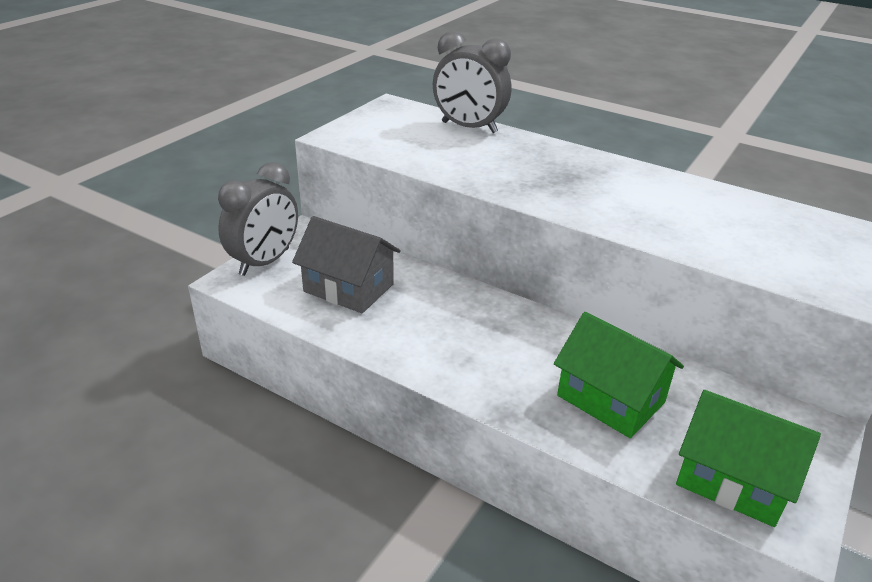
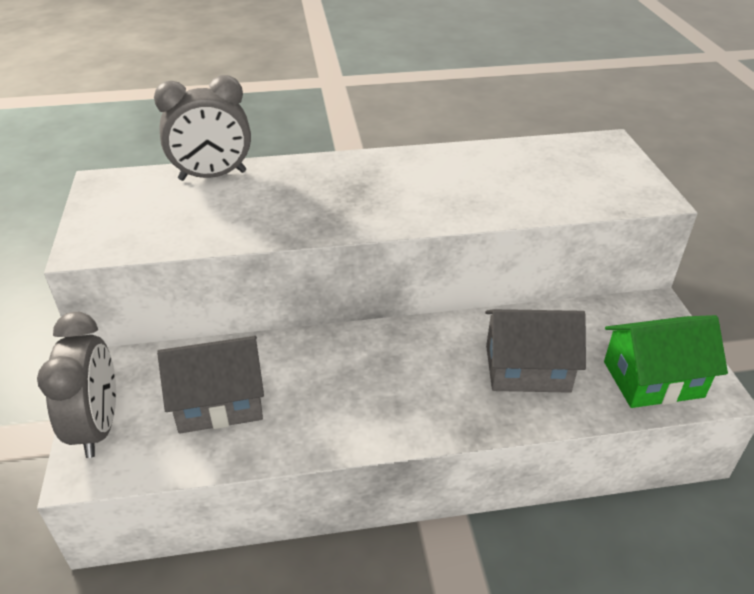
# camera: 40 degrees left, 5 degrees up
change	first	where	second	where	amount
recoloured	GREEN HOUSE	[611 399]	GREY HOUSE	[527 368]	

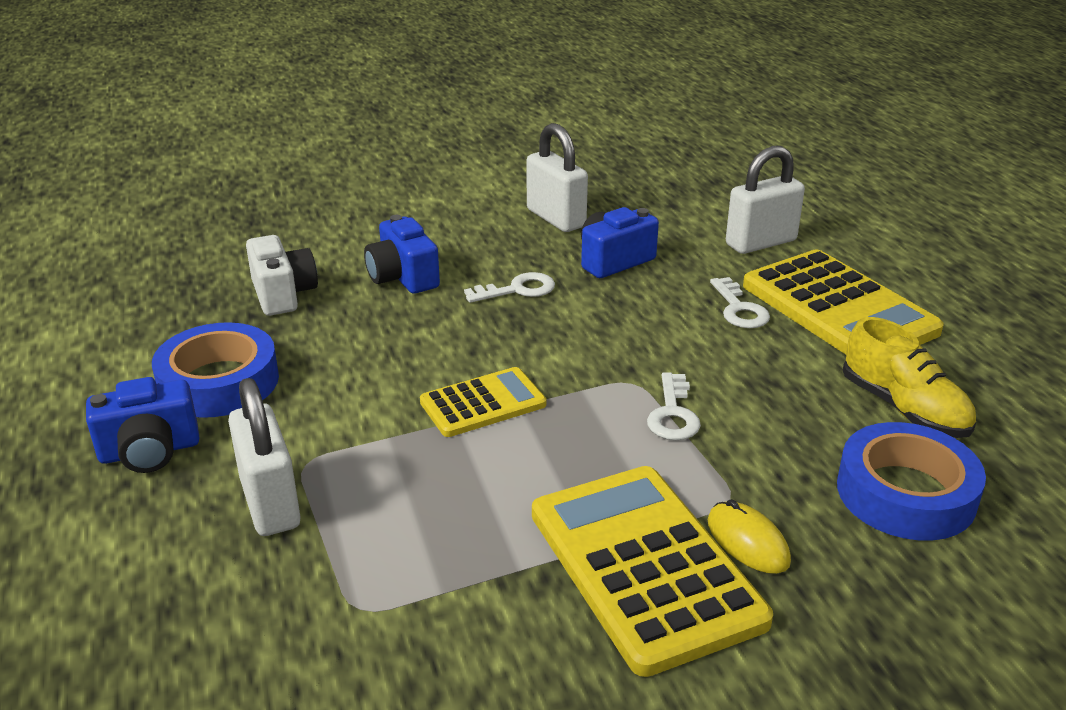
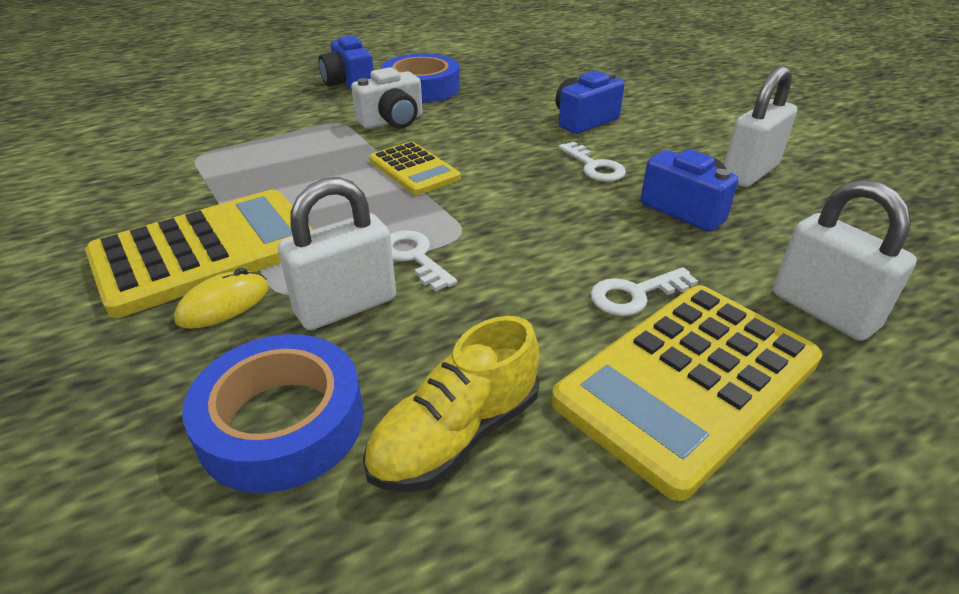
# camera: 80 degrees right, 5 degrees up
change	first	where	second	where	amount
moved	WHITE PADLOCK	[270 503]		[346 306]	
moved	WHITE CAMERA	[283 294]		[392 121]	
turned	WHITE KEY	[673 414]		[414 257]	60 degrees clockwise

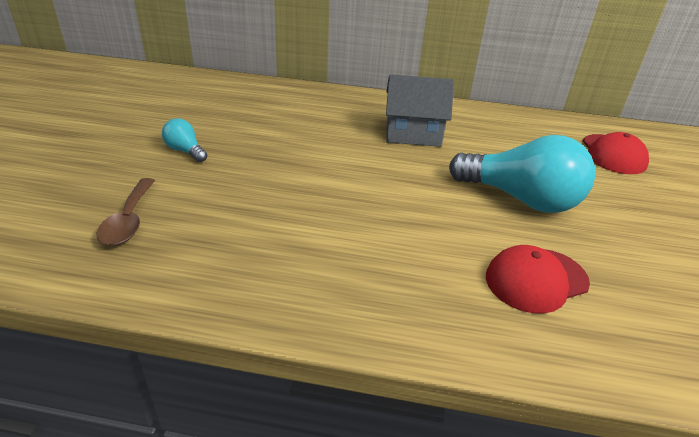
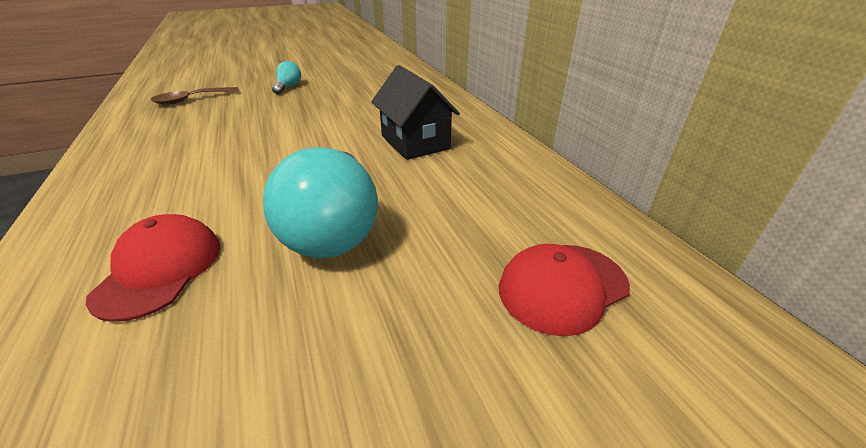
# camera: 60 degrees right, 0 degrees up
change	first	where	second	where	amount
recoloured	GREY HOUSE	[413 134]	BLACK HOUSE	[415 142]	
turned	RED CAP	[536 280]		[160 269]	60 degrees clockwise

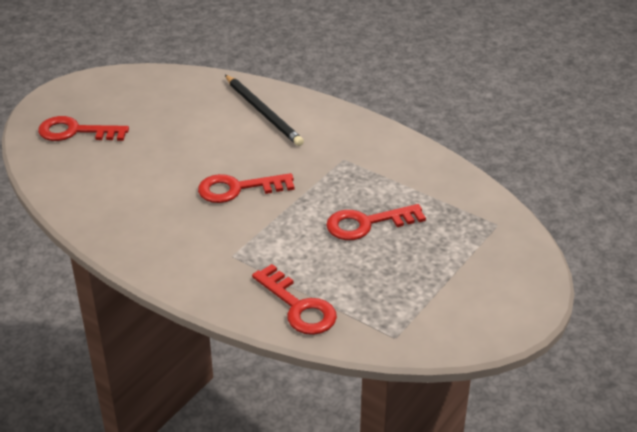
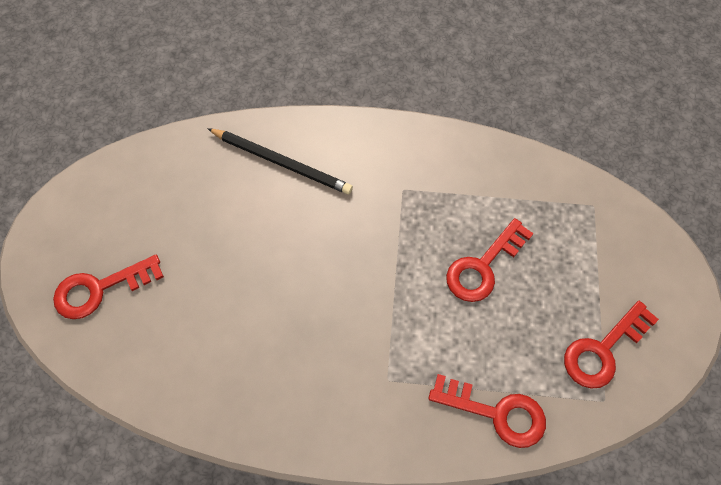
# camera: 30 degrees left, 25 degrees up
change	first	where	second	where	amount
moved	RED KEY	[238 189]		[603 350]	

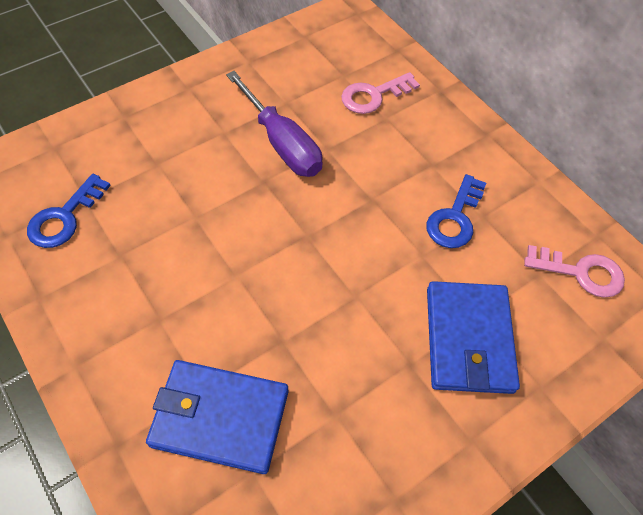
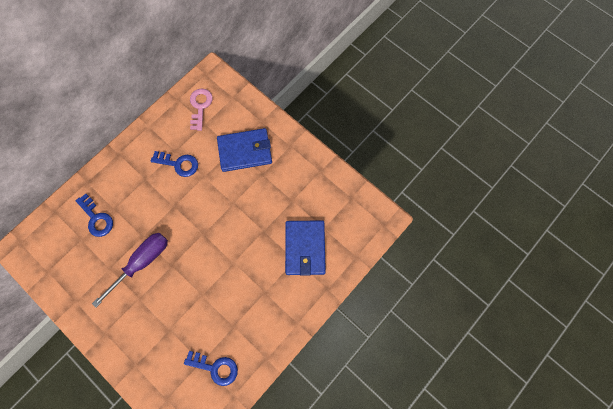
# camera: 100 degrees left, 15 degrees up
change	first	where	second	where	amount
recoloured	PINK KEY	[374 96]	BLUE KEY	[96 218]	

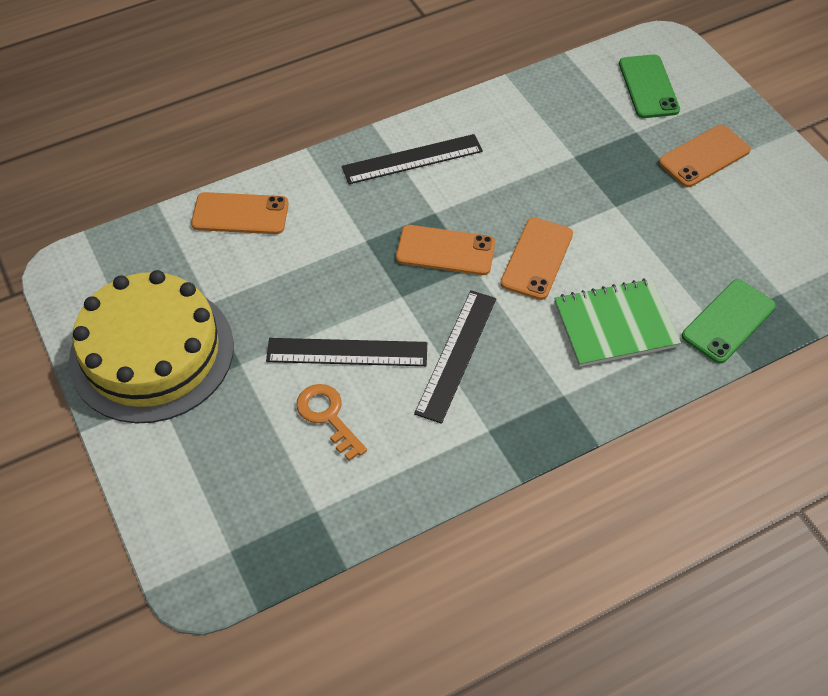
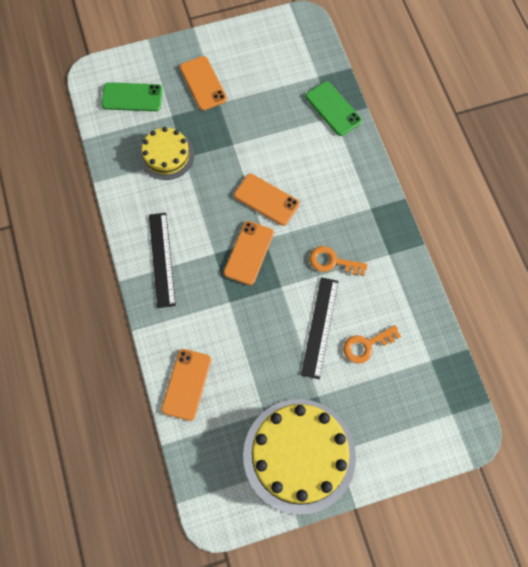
# camera: 80 degrees left, 15 degrees up
change	first	where	second	where	amount
removed	GREEN NOTEBOOK	[615 324]			
added			YELLOW CAKE	[166 155]	
replaced	BLACK RULER	[456 354]	ORANGE KEY	[332 262]	

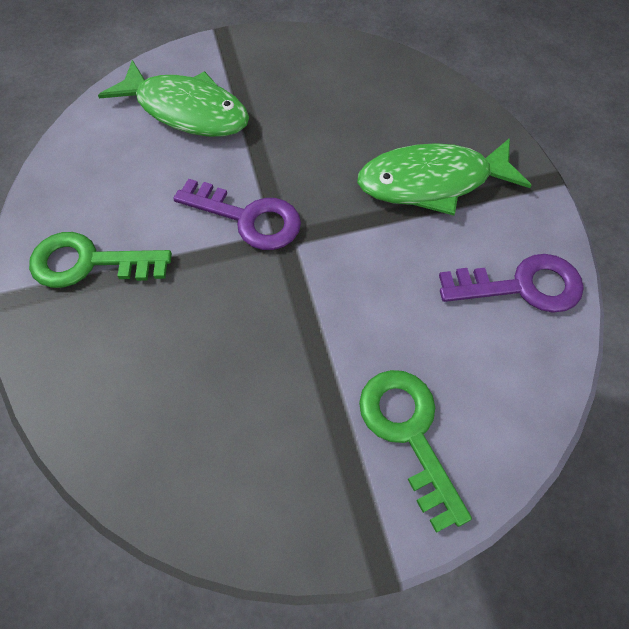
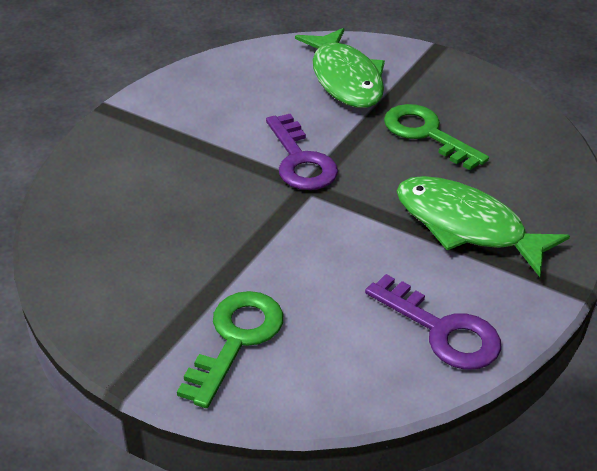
# camera: 45 degrees right, 20 degrees down
change	first	where	second	where	amount
moved	GREEN KEY	[89 263]		[427 134]	

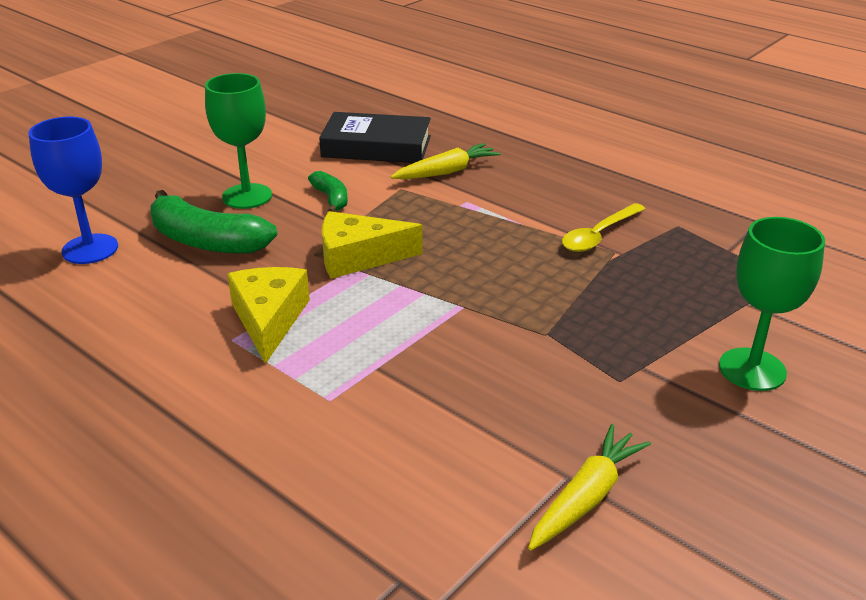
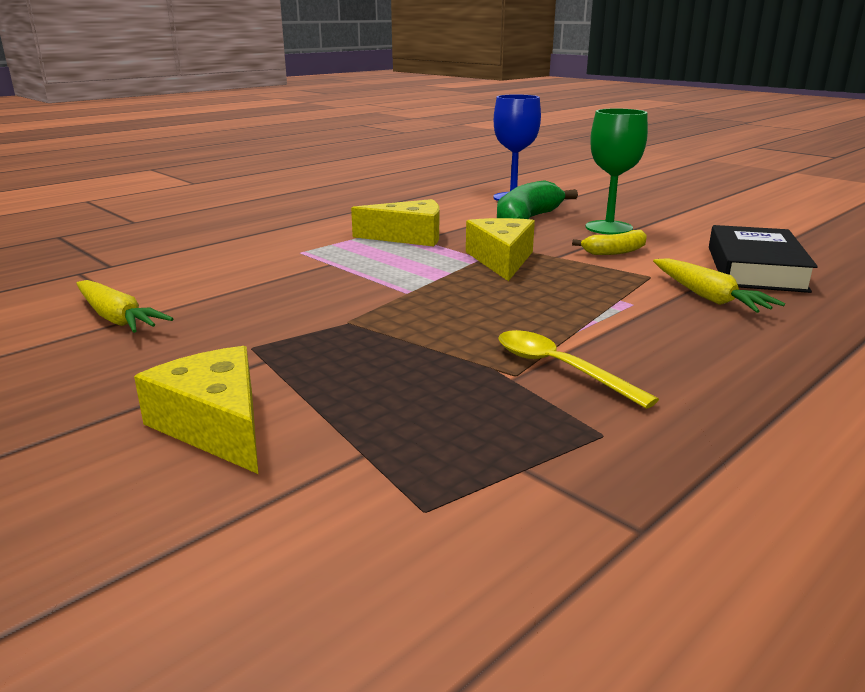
# camera: 95 degrees right, 10 degrees down
change	first	where	second	where	amount
replaced	GREEN GOBLET	[752 369]	YELLOW CHEESE	[215 425]	
recoloured	GREEN BANANA	[331 199]	YELLOW BANANA	[615 252]	

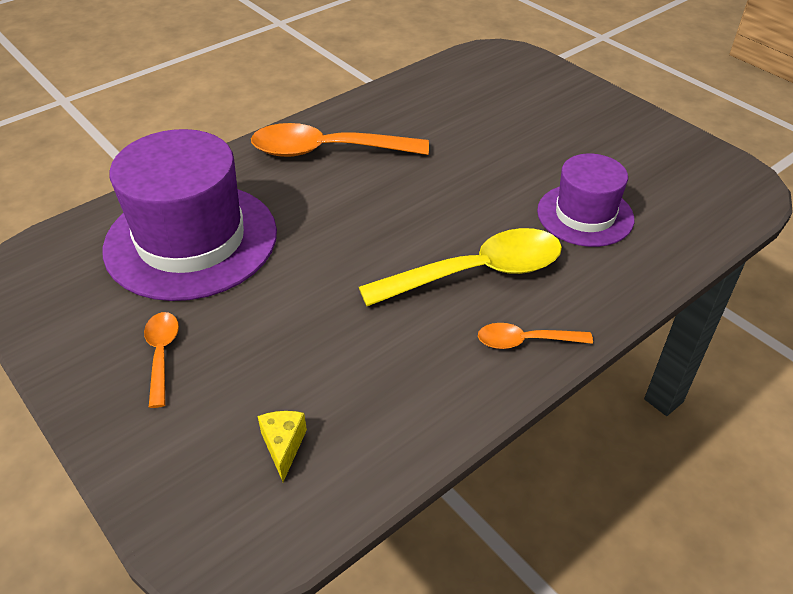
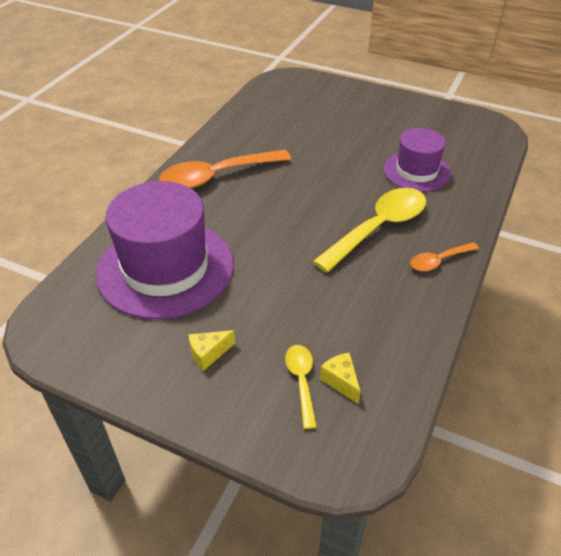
# camera: 25 degrees left, 0 degrees up
change	first	where	second	where	amount
added			YELLOW SPOON	[301 381]	
replaced	ORANGE SPOON	[162 354]	YELLOW CHEESE	[208 354]	

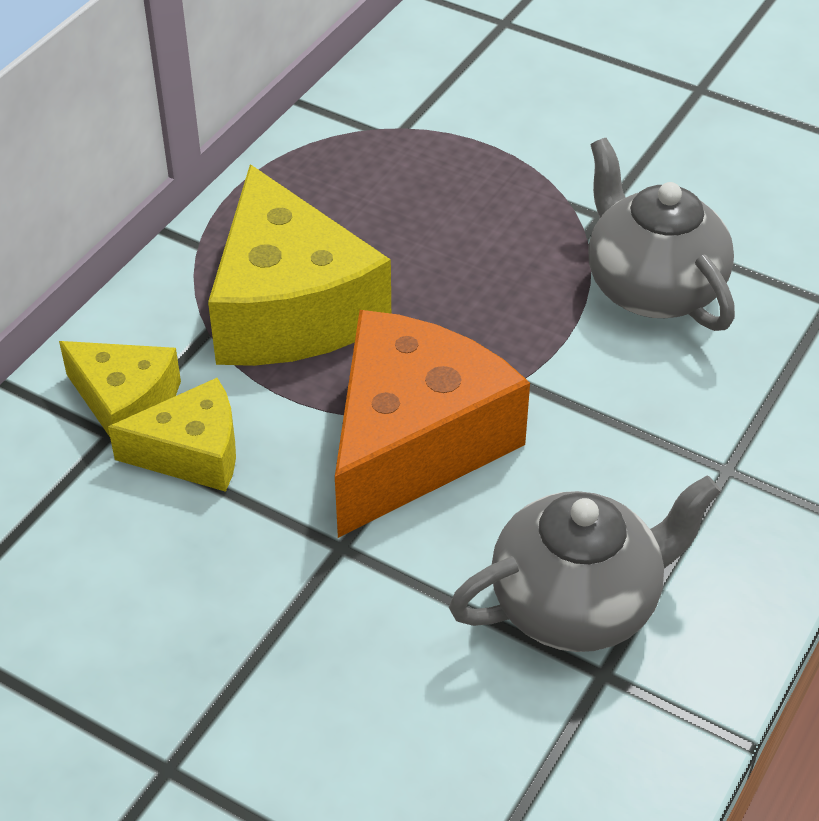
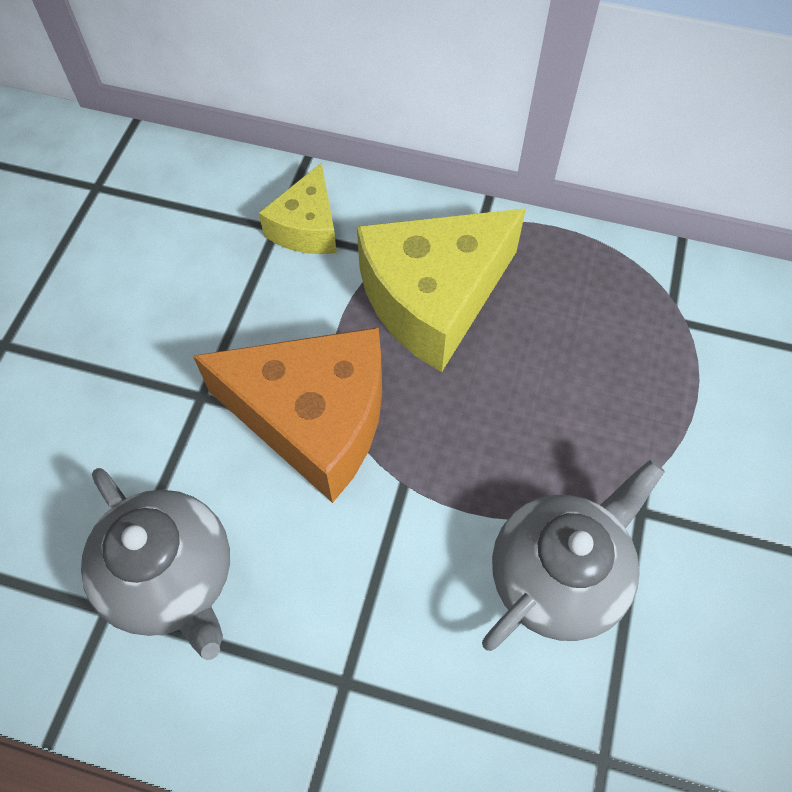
# camera: 75 degrees right, 15 degrees up
change	first	where	second	where	amount
removed	YELLOW CHEESE	[193 453]			

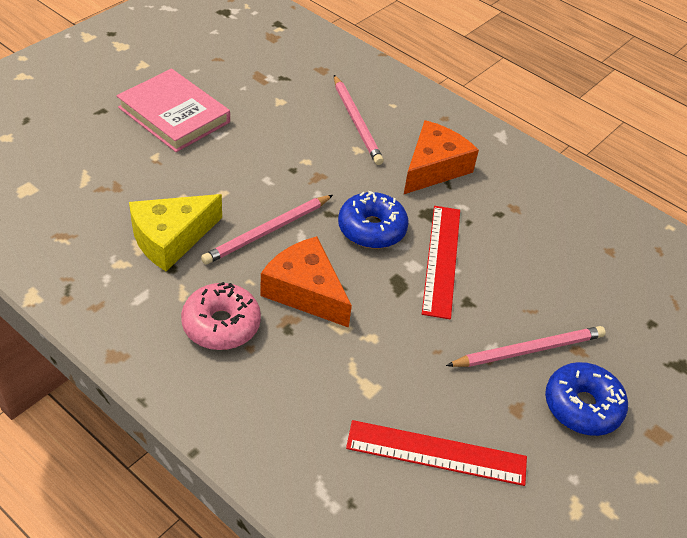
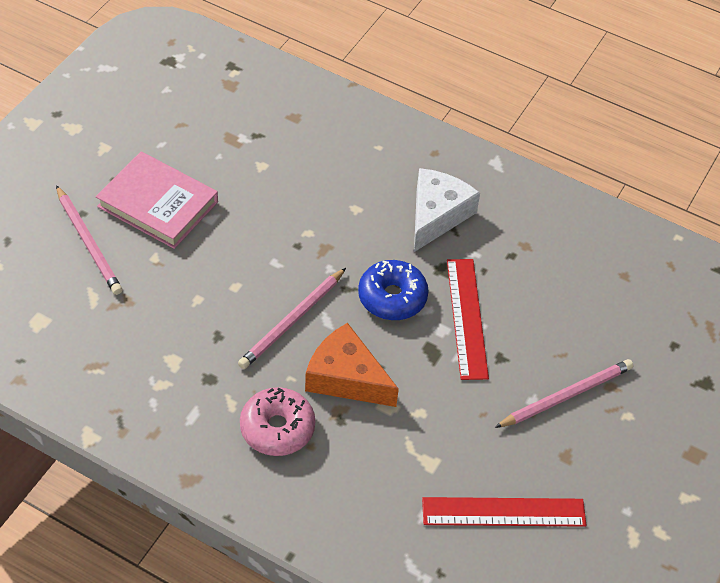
# camera: 10 degrees left, 5 degrees up
change	first	where	second	where	amount
removed	YELLOW CHEESE	[171 238]			
removed	BLUE DONUT	[582 406]			
moved	PINK PENCIL	[356 122]		[88 243]	
recoloured	ORANGE CHEESE	[434 168]	WHITE CHEESE	[437 215]	

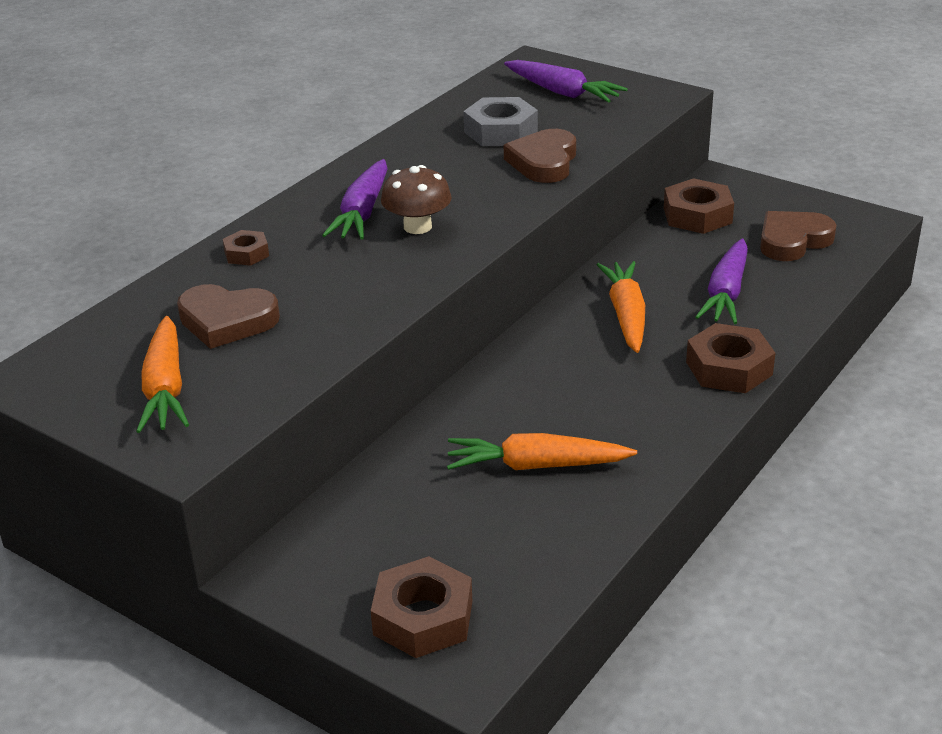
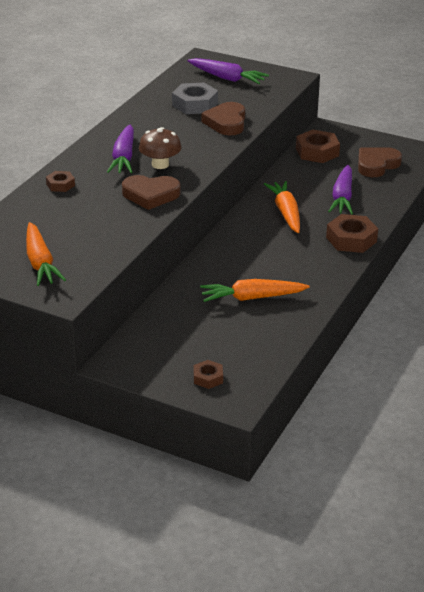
# camera: 10 degrees left, 0 degrees up
change	first	where	second	where	amount
moved	BROWN HEART	[227 321]		[150 195]	
resized	BROWN NUT	[423 618]		[208 378]	x0.56

